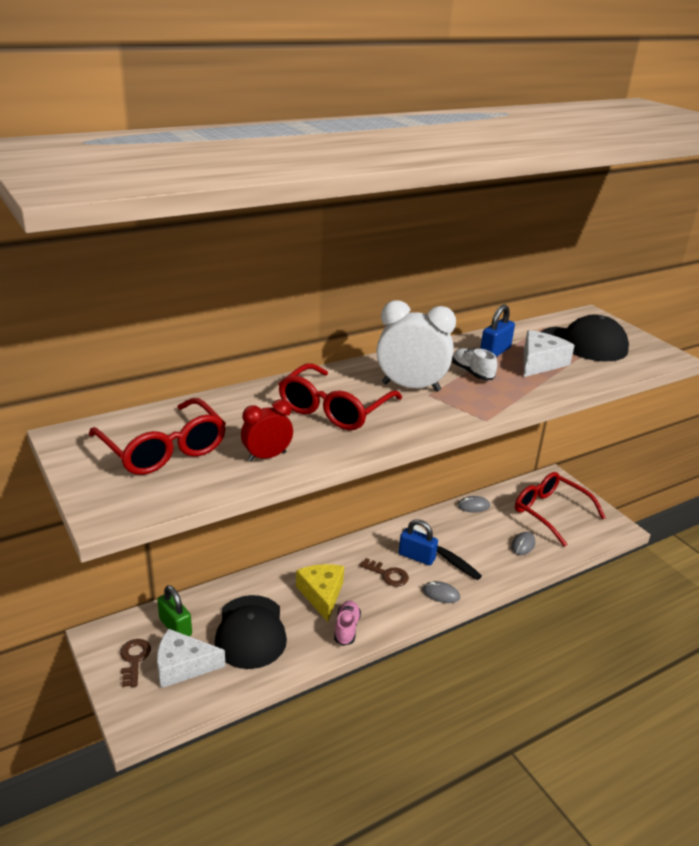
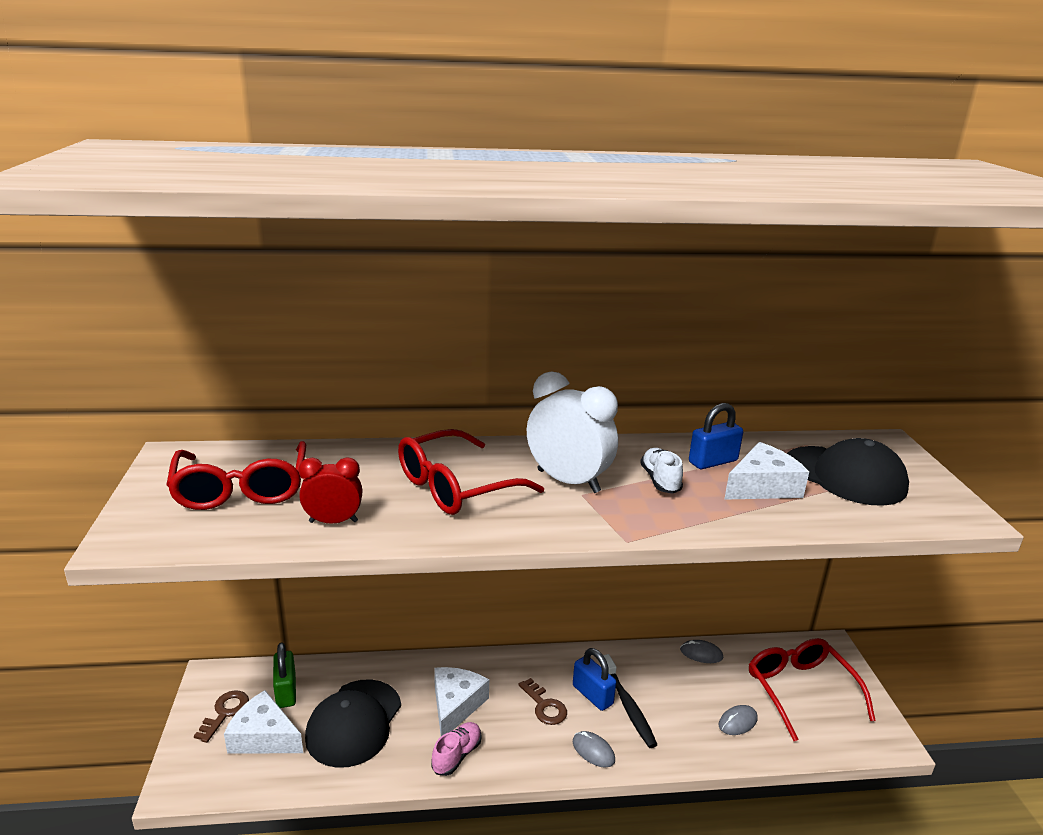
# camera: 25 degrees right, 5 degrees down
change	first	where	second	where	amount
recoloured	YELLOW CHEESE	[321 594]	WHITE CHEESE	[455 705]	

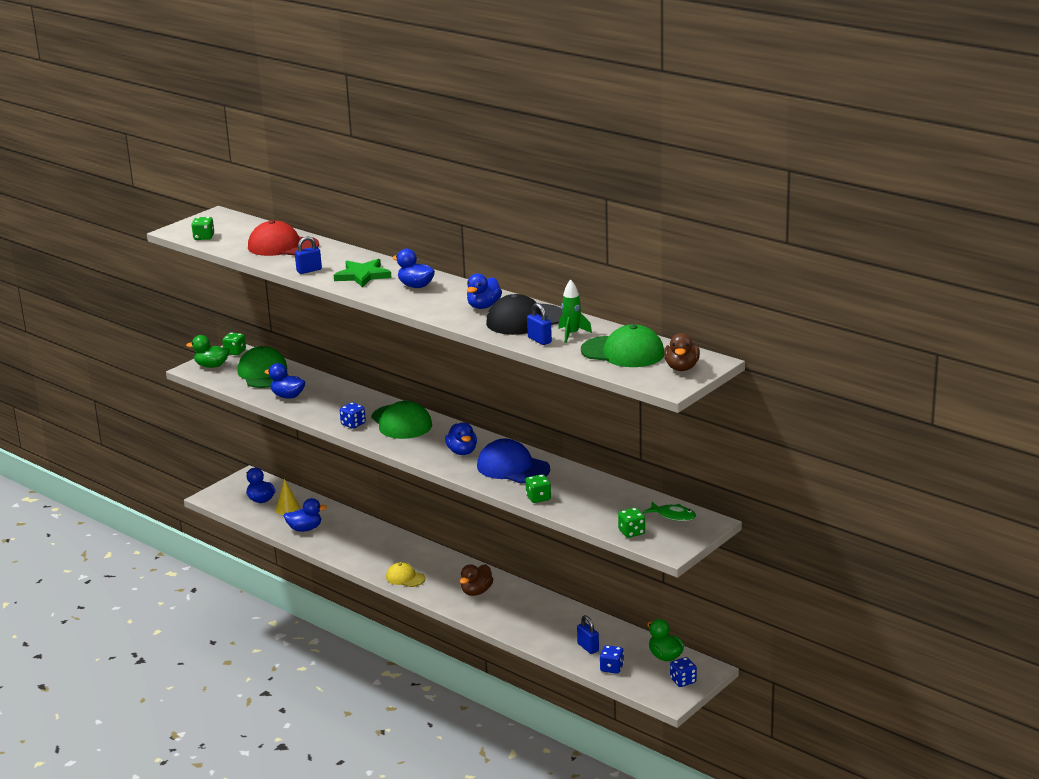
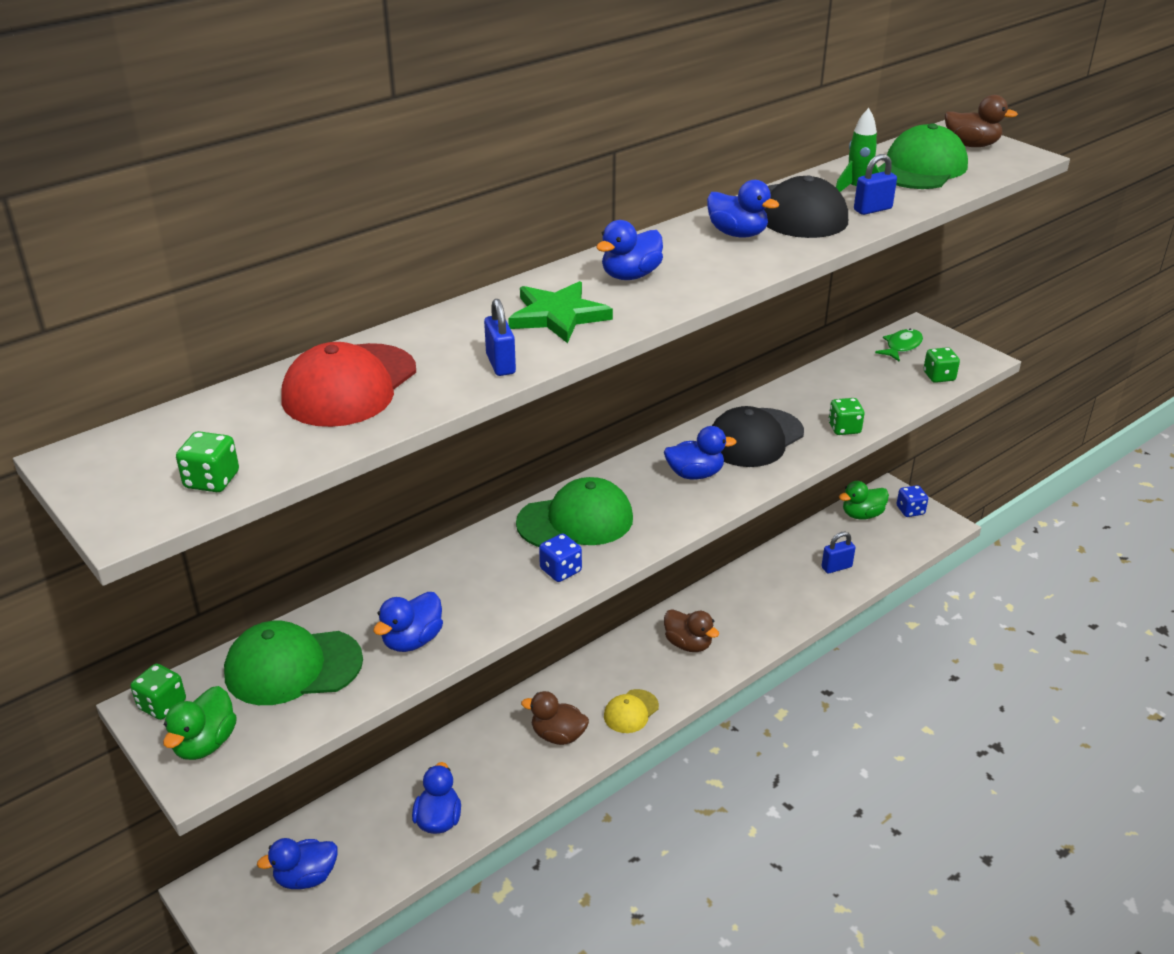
# camera: 80 degrees left, 10 degrees up
change	first	where	second	where	amount
removed	YELLOW CONE	[287 509]			
removed	BLUE DICE	[612 668]			
added			BROWN DUCK	[558 735]	
recoloured	BLUE CAP	[513 467]	BLACK CAP	[754 438]	

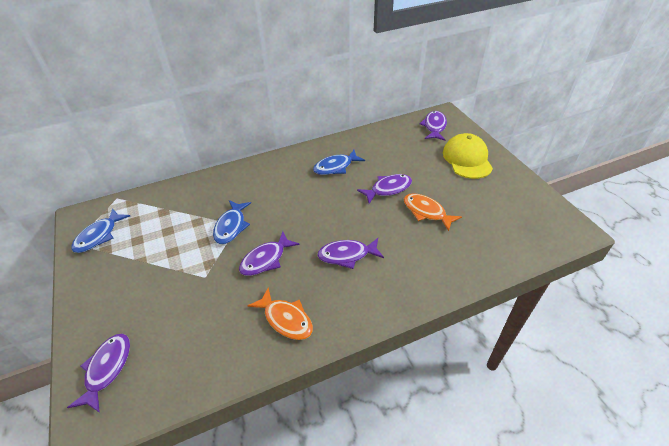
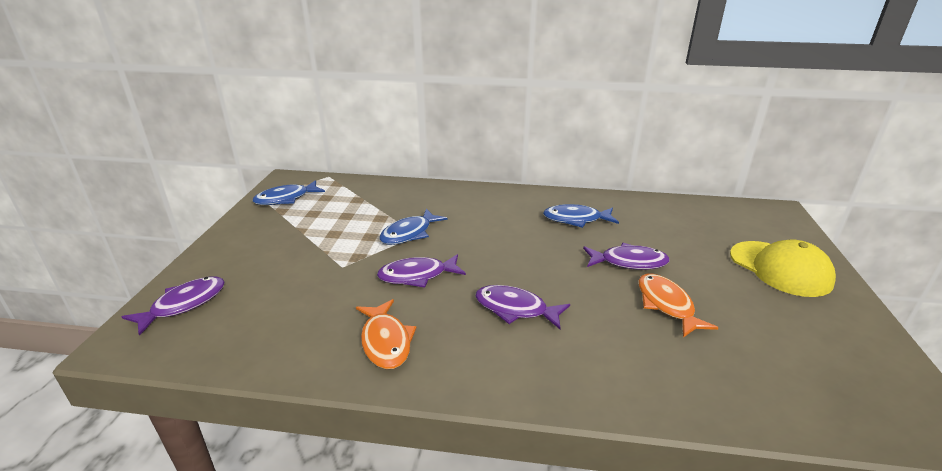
# camera: 30 degrees right, 15 degrees down
change	first	where	second	where	amount
removed	PURPLE FISH	[434 126]			
turned	YELLOW CAP	[467 159]		[780 268]	120 degrees clockwise

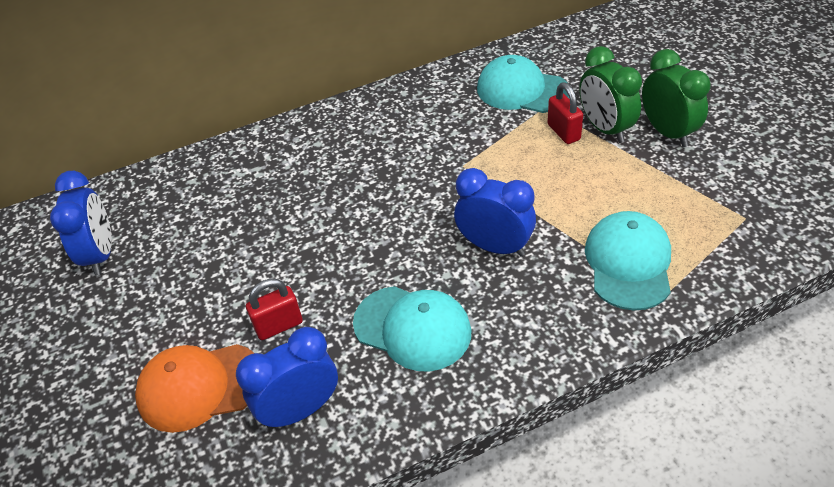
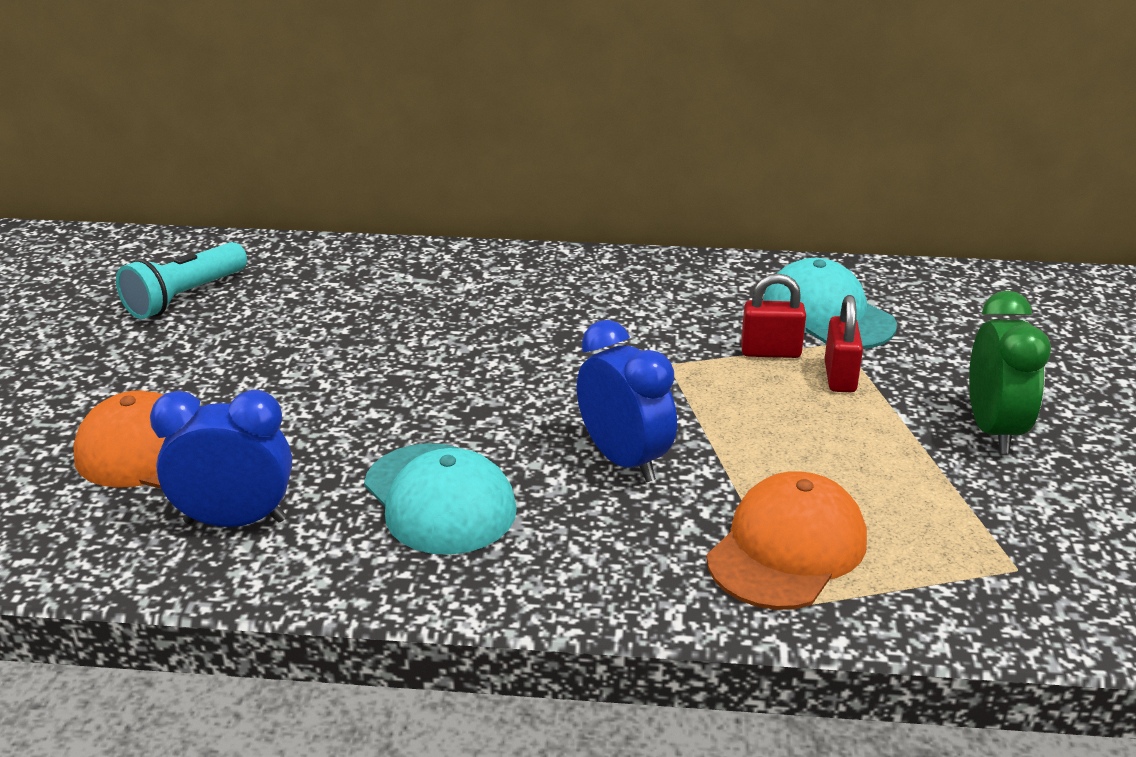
# camera: 25 degrees right, 15 degrees down
change	first	where	second	where	amount
removed	GREEN CLOCK	[605 129]			
moved	RED PADLOCK	[279 325]		[770 352]	
replaced	BLUE CLOCK	[101 254]	TURQUOISE FLASHLIGHT	[185 297]	
recoloured	TURQUOISE CAP	[628 263]	ORANGE CAP	[787 549]	

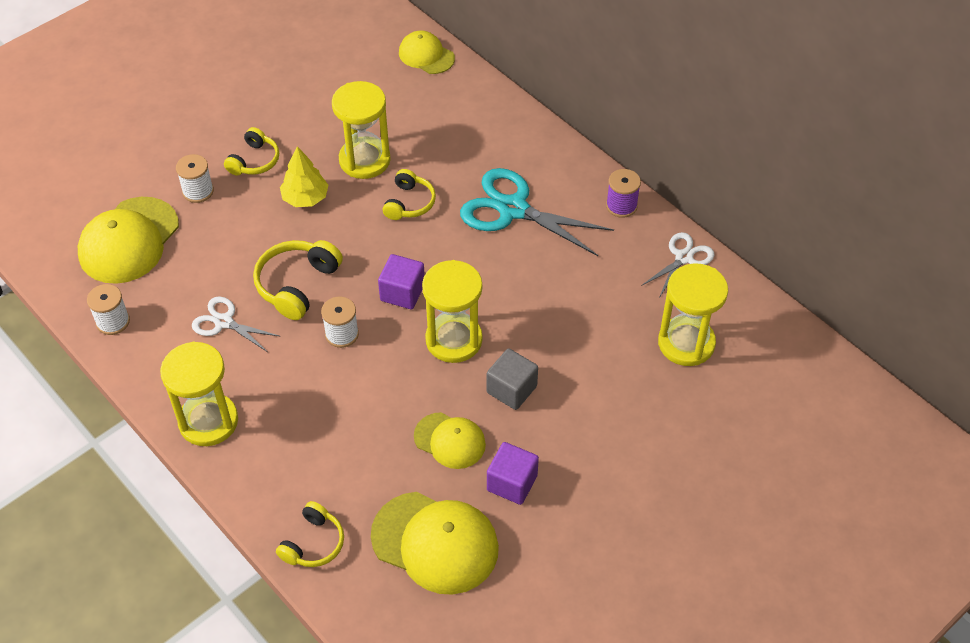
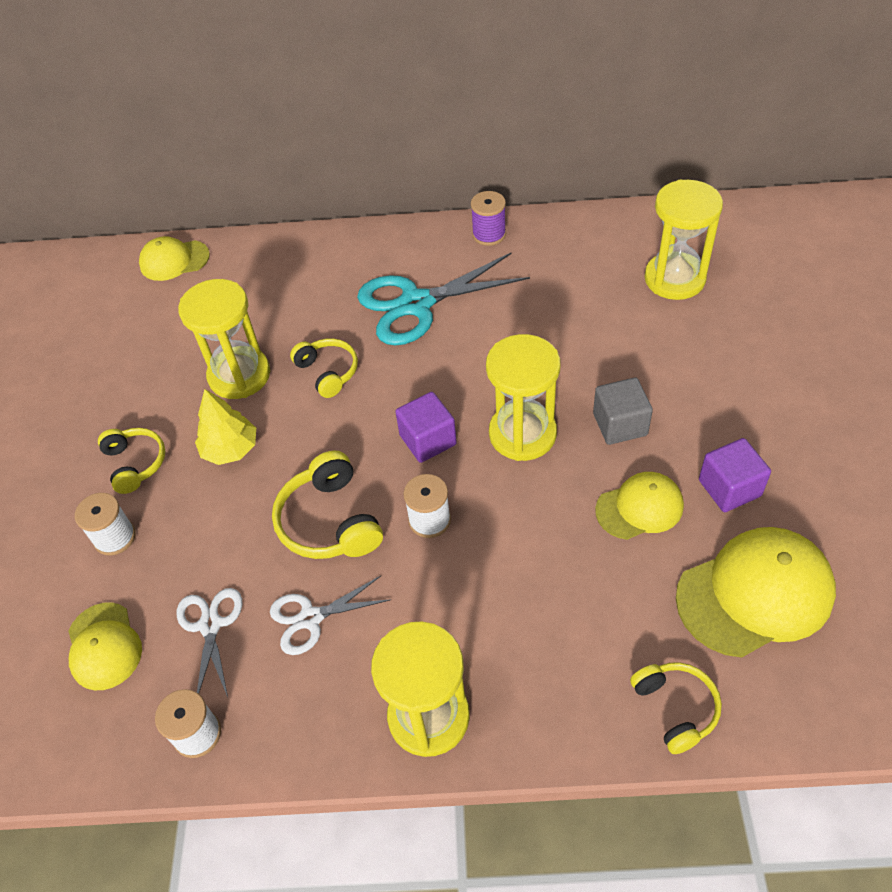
# camera: 45 degrees left, 0 degrees up
change	first	where	second	where	amount
moved	WHITE SCISSORS	[683 258]		[210 625]	
resized	YELLOW CAP	[129 240]		[104 646]	x0.60

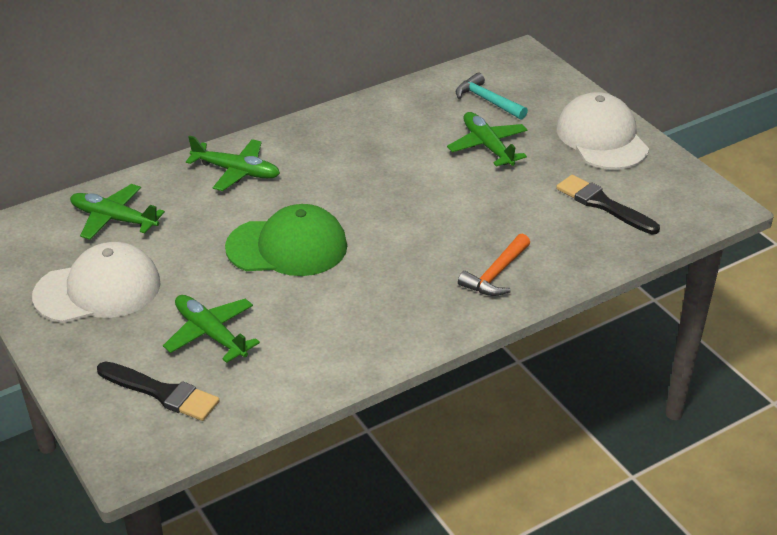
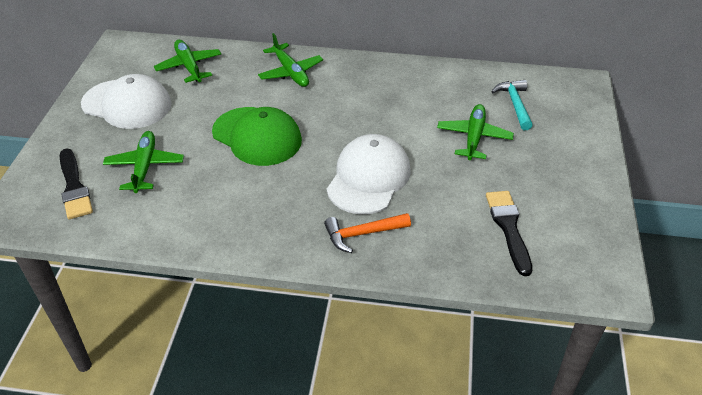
# camera: 40 degrees right, 5 degrees up
change	first	where	second	where	amount
moved	WHITE CAP	[601 138]		[369 178]	

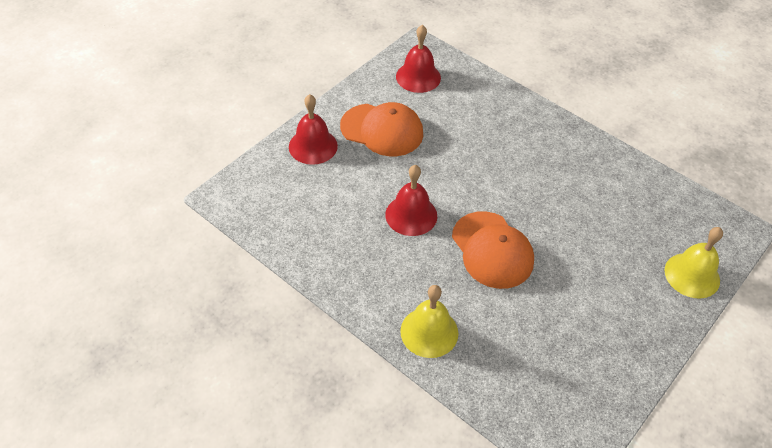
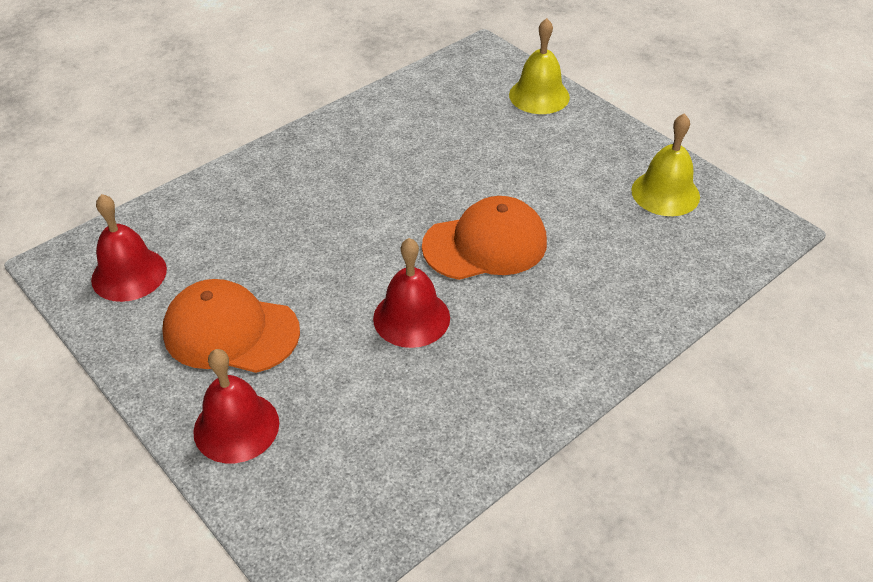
# camera: 80 degrees left, 5 degrees down
change	first	where	second	where	amount
moved	YELLOW BELL	[429 332]		[665 193]	
turned	ORANGE CAP	[382 130]		[230 331]	105 degrees counterclockwise

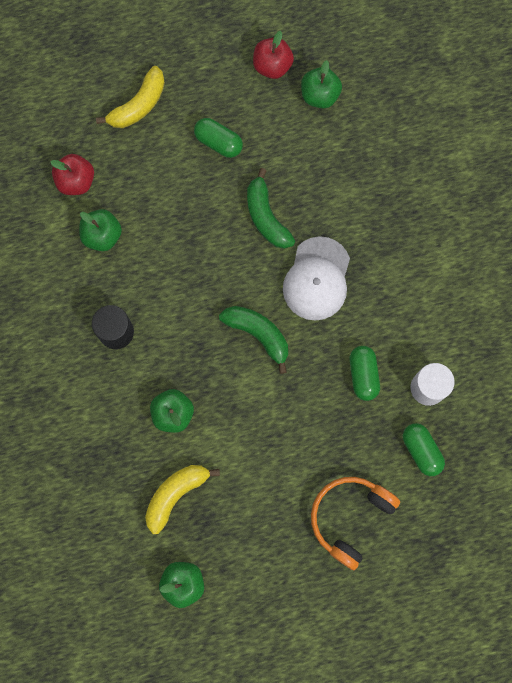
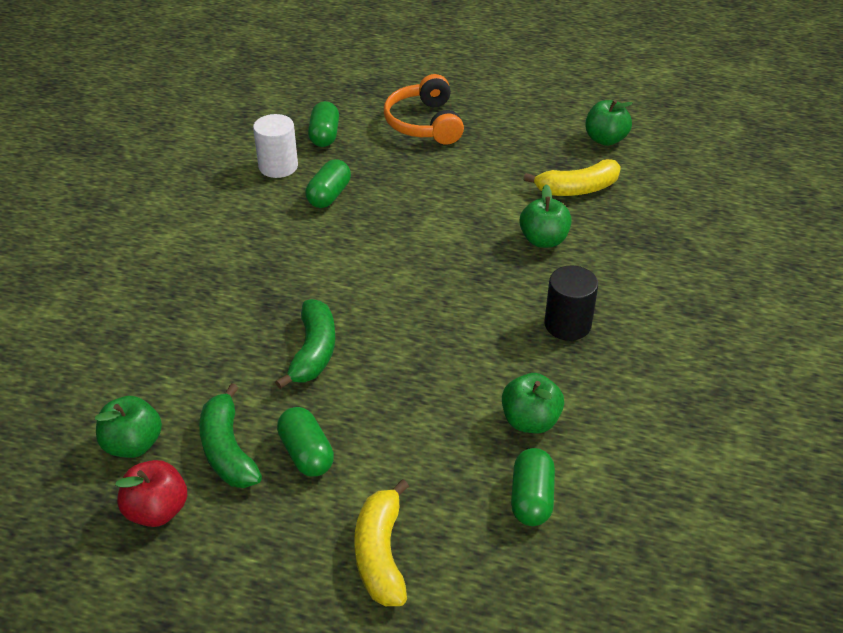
# camera: 150 degrees left, 35 degrees down
change	first	where	second	where	amount
removed	WHITE CAP	[317 279]			
moved	GREEN BANANA	[258 334]		[228 450]	
replaced	RED APPLE	[76 181]	GREEN CAPSULE	[531 498]	
turned	YELLOW BANANA	[138 105]		[381 554]	75 degrees counterclockwise
turned	ORANGE HEADPHONES	[350 517]		[424 123]	105 degrees clockwise

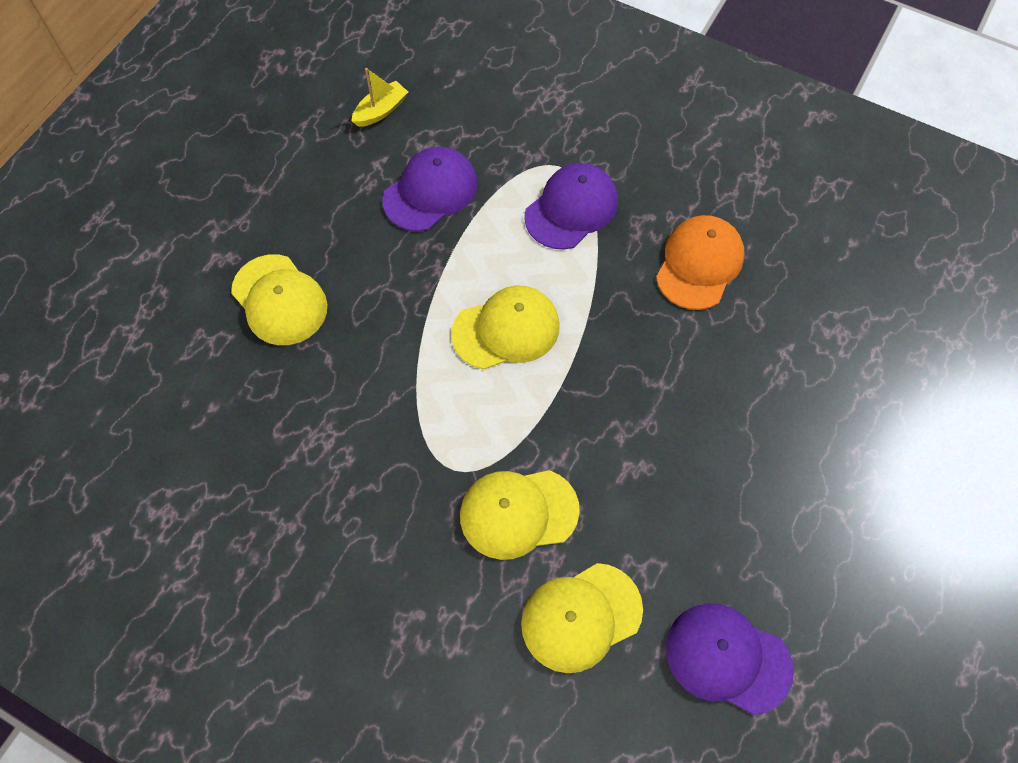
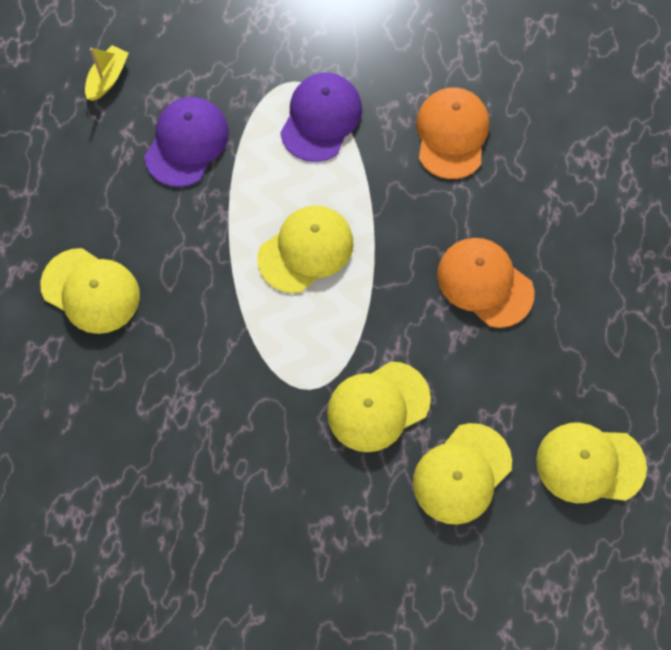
# camera: 20 degrees left, 5 degrees up
change	first	where	second	where	amount
added			ORANGE CAP	[484 283]	
recoloured	PURPLE CAP	[727 658]	YELLOW CAP	[590 464]	

